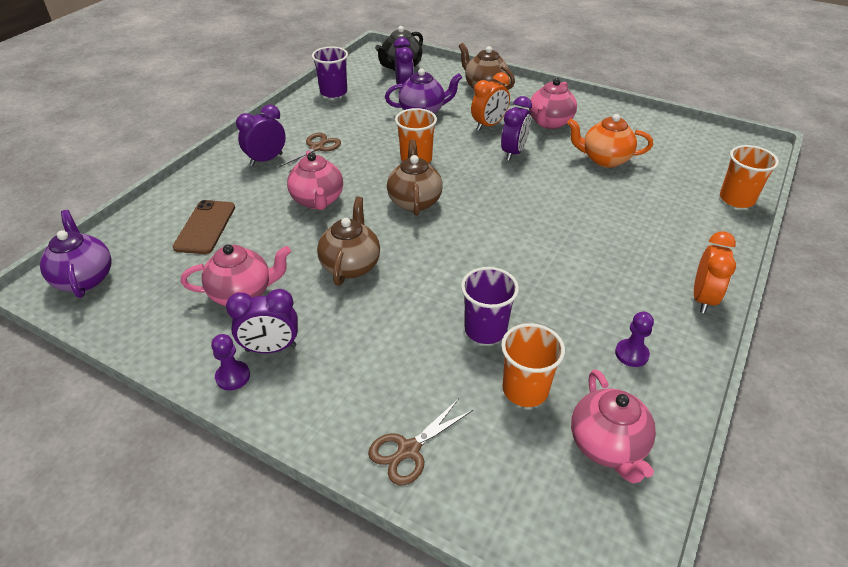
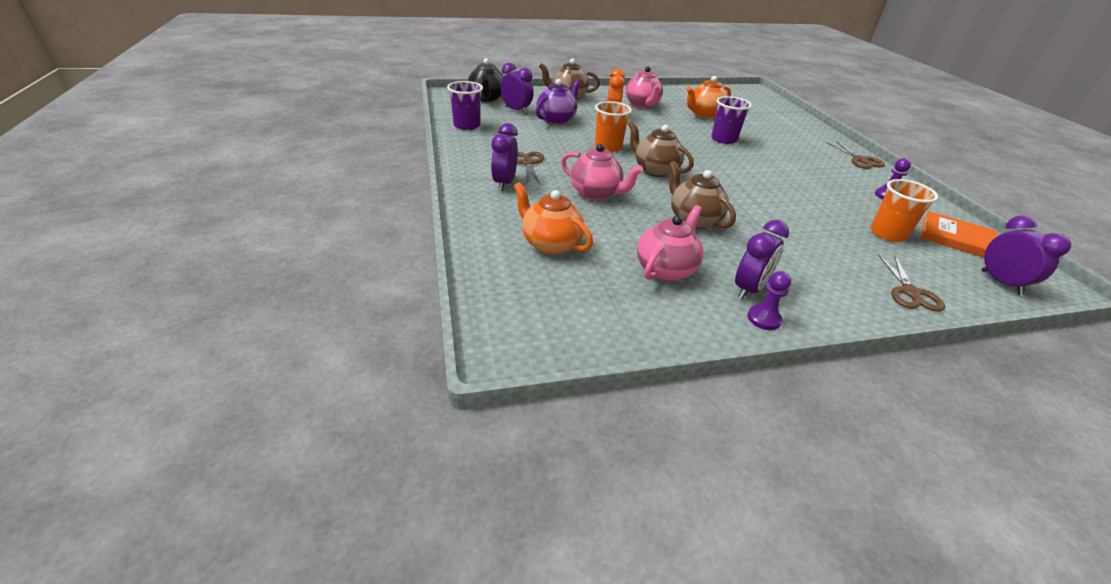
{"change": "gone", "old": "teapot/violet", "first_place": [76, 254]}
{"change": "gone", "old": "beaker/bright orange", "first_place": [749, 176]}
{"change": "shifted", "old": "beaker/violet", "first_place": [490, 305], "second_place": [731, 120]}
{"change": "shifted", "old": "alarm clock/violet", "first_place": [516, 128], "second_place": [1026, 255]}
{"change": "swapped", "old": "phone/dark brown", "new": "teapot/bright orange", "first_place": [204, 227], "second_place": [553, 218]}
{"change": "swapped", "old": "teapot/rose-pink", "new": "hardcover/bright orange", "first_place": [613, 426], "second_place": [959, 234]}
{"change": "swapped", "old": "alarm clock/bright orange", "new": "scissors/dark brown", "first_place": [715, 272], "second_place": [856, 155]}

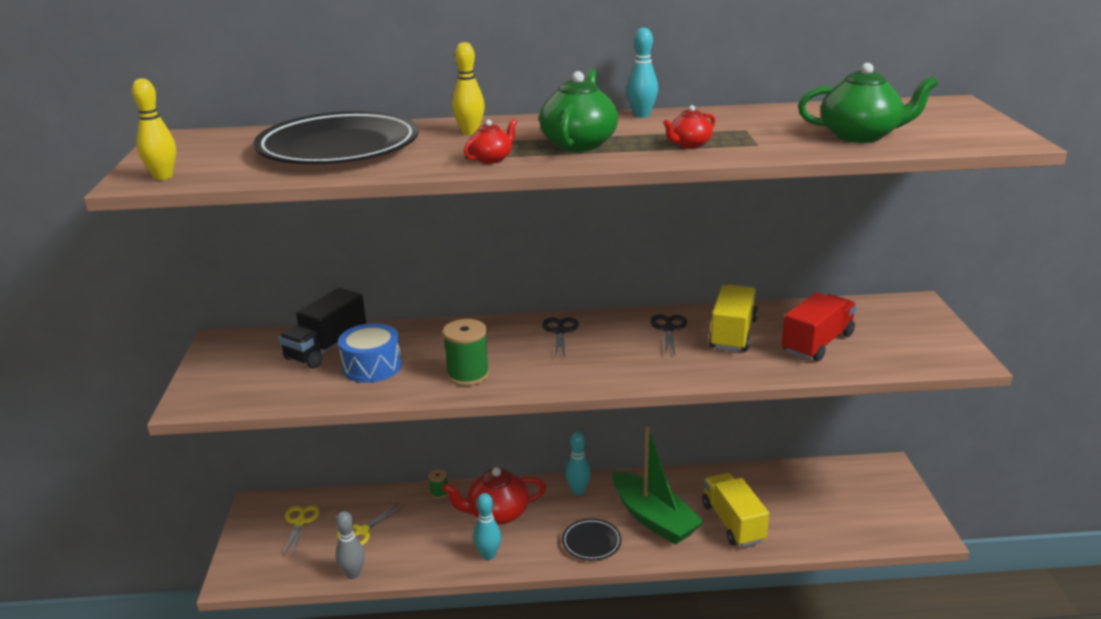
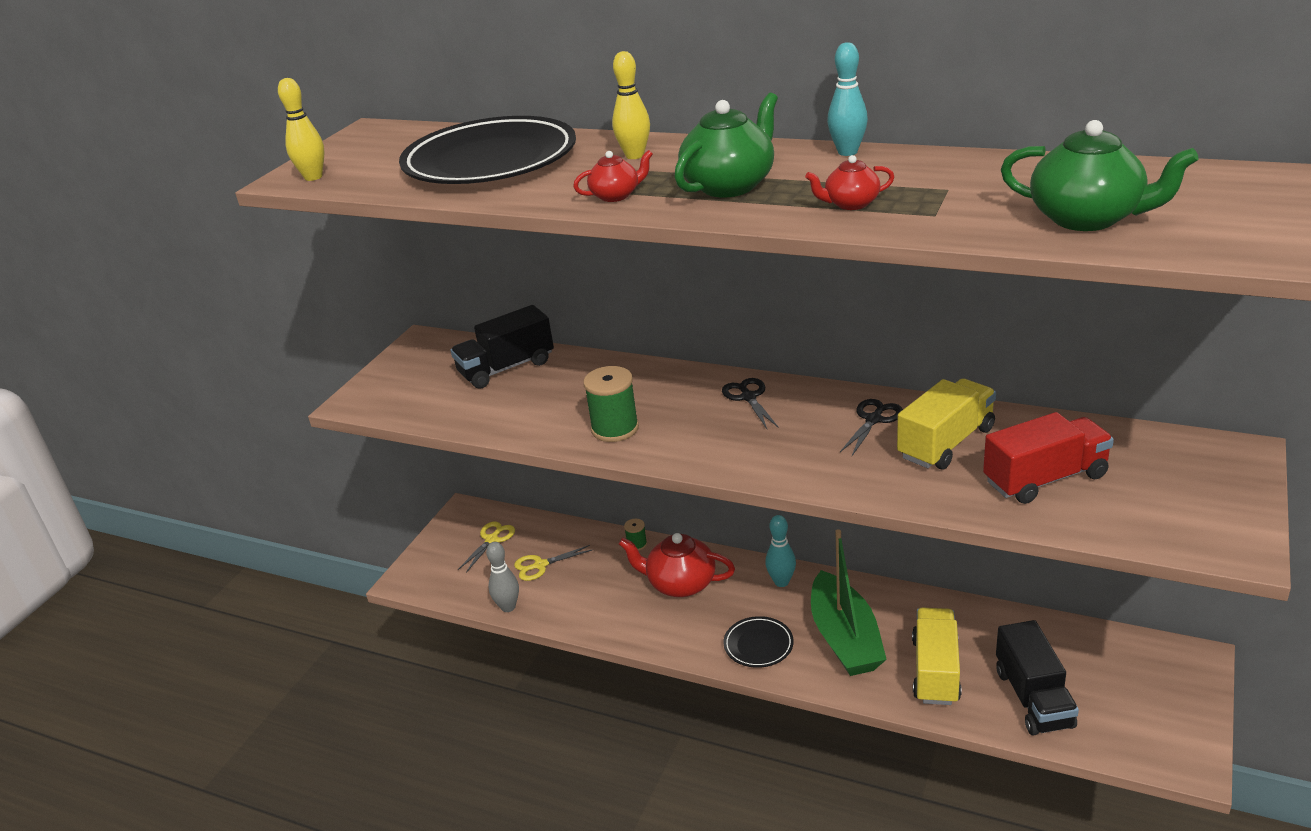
{"change": "gone", "old": "drum/blue", "first_place": [370, 353]}
{"change": "gone", "old": "skittle/turquoise", "first_place": [487, 526]}
{"change": "new", "new": "lorry/ebony", "second_place": [1037, 678]}
{"change": "rotated", "old": "scissors/ebony", "first_place": [560, 337], "second_place": [750, 403], "degrees": -45}

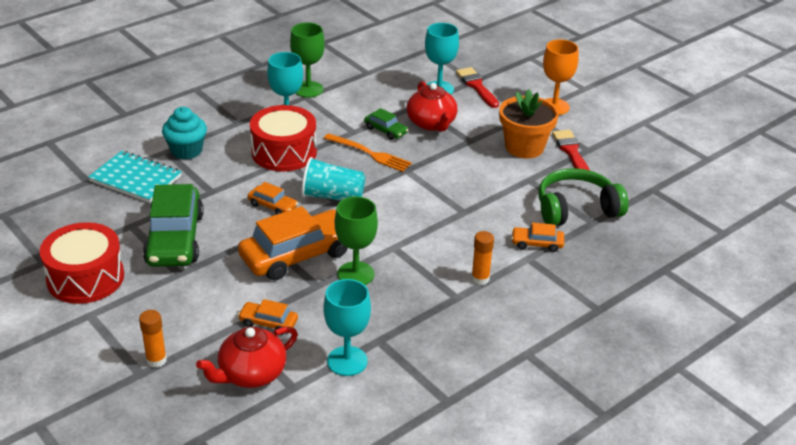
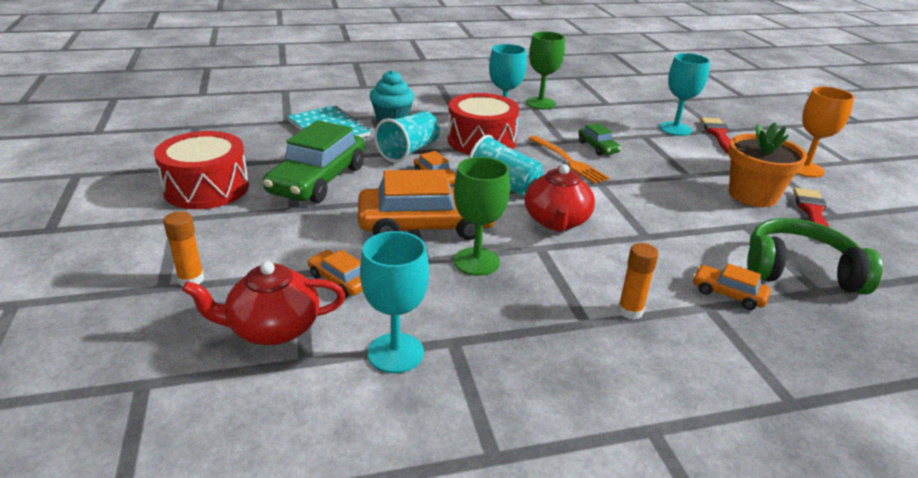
{"change": "new", "new": "beaker/turquoise", "second_place": [407, 137]}
{"change": "shifted", "old": "teapot/scarlet", "first_place": [432, 106], "second_place": [560, 198]}

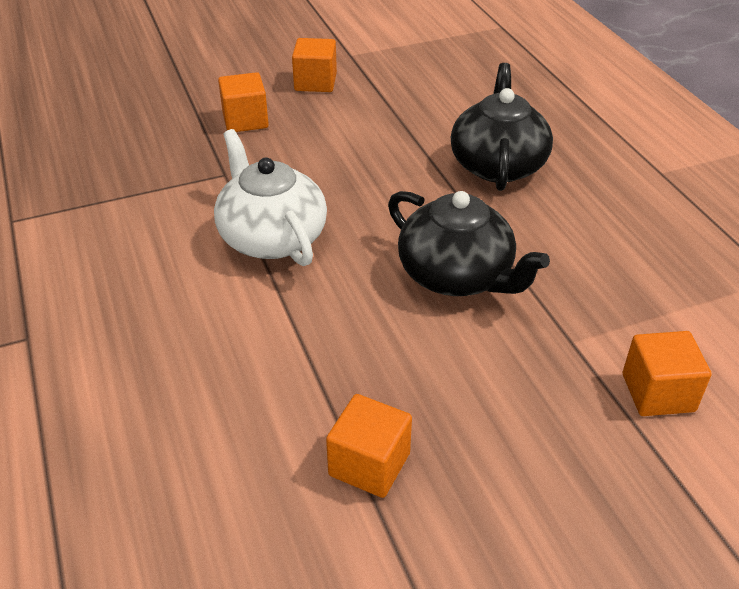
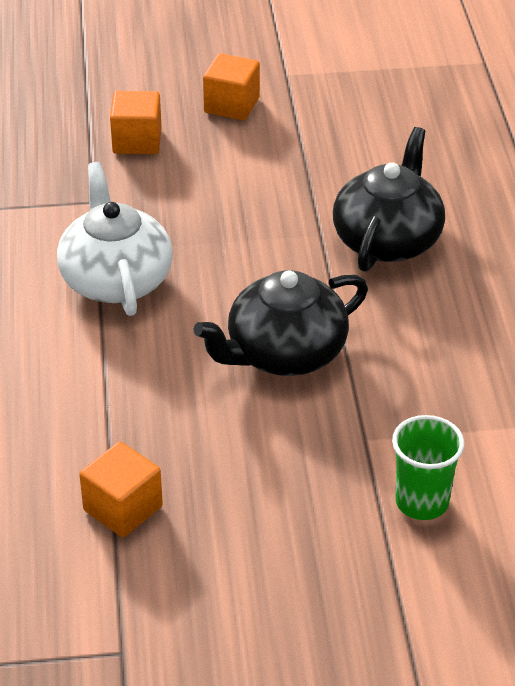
{"change": "swapped", "old": "block/bright orange", "new": "beaker/green", "first_place": [667, 373], "second_place": [428, 467]}
{"change": "rotated", "old": "teapot/ebony", "first_place": [469, 243], "second_place": [280, 323], "degrees": 90}

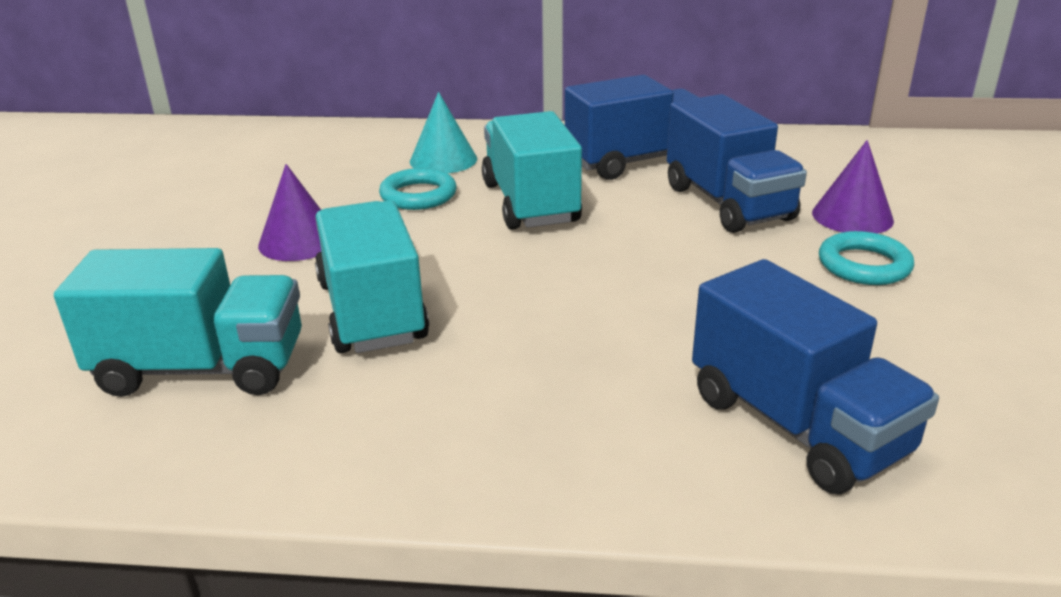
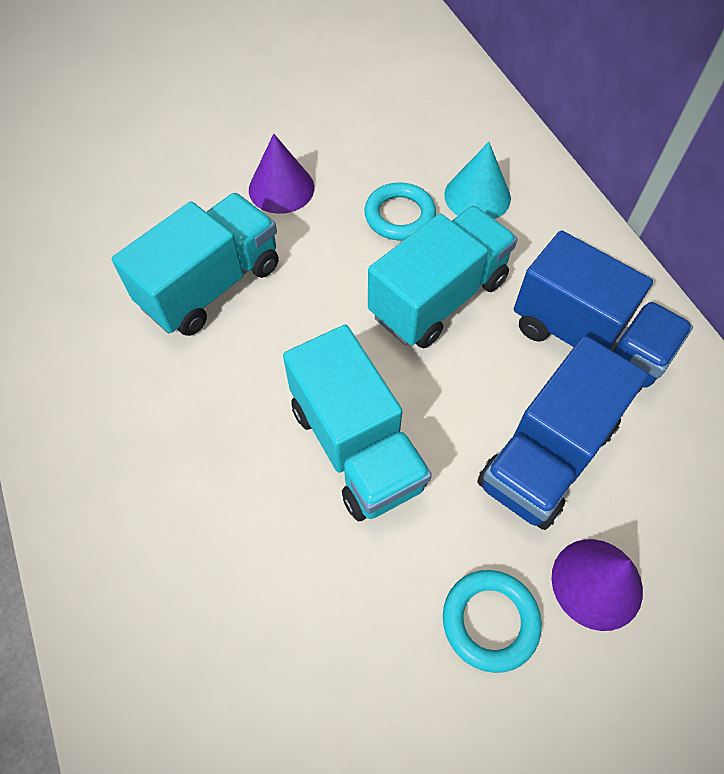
{"change": "gone", "old": "lorry/blue", "first_place": [815, 376]}
{"change": "shifted", "old": "lorry/turquoise", "first_place": [178, 322], "second_place": [357, 423]}

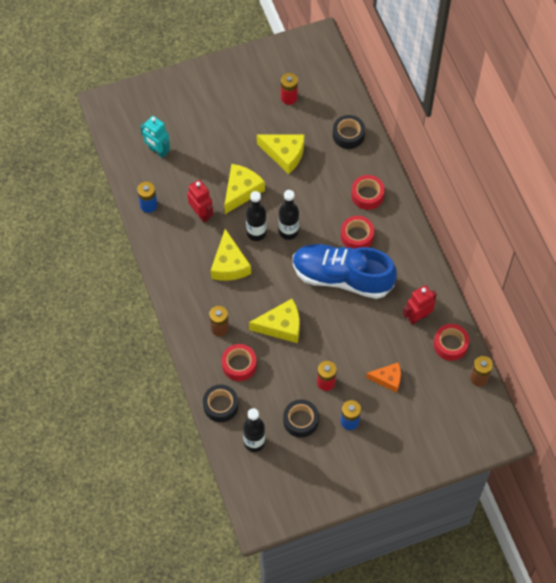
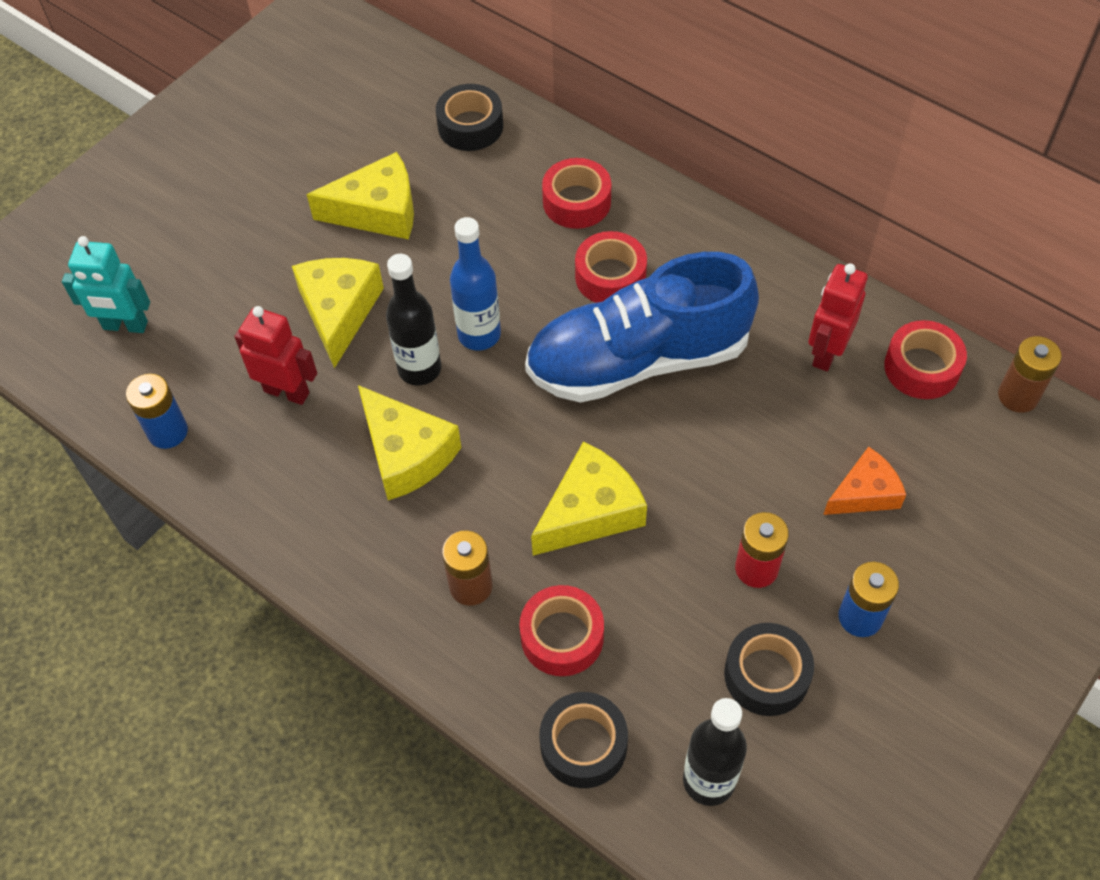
{"change": "gone", "old": "AA battery/scarlet", "first_place": [289, 89]}
{"change": "repainted", "old": "bottle/ebony", "new": "bottle/blue", "first_place": [289, 215], "second_place": [475, 284]}

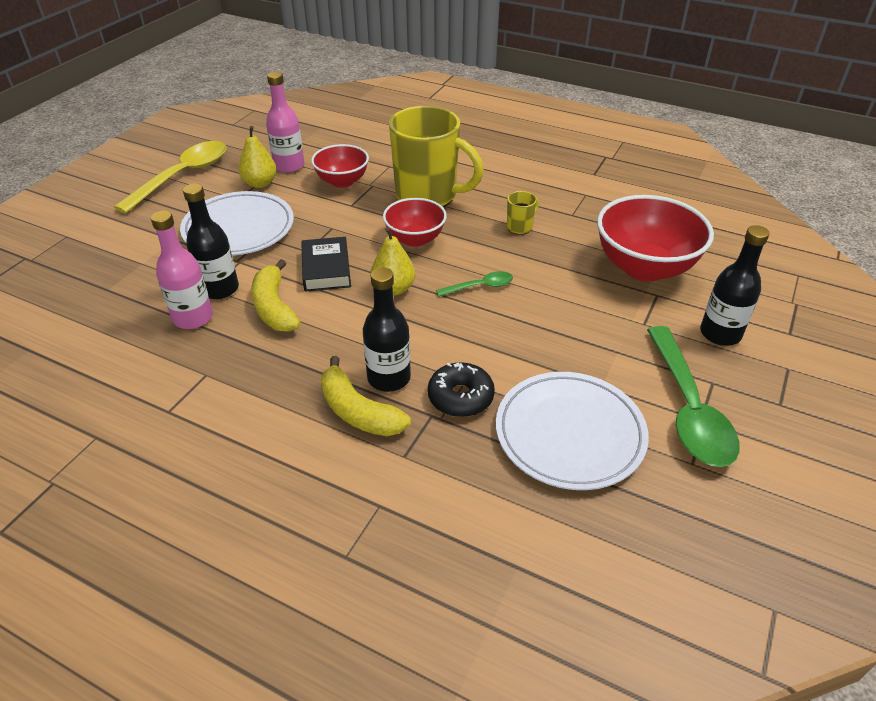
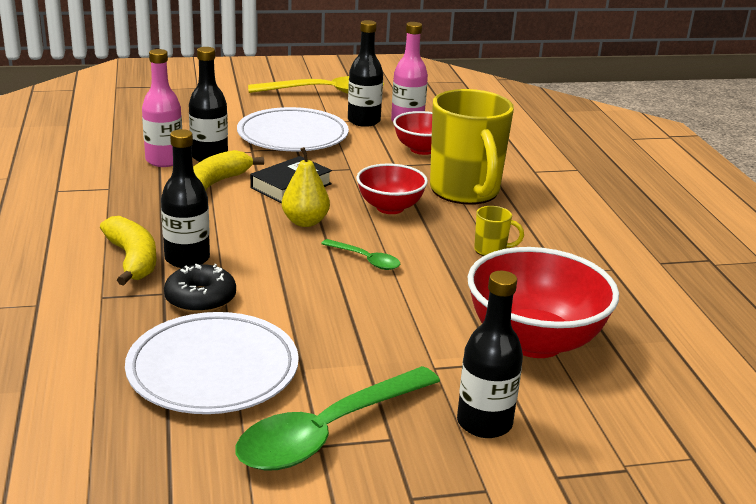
{"change": "swapped", "old": "pear/bright yellow", "new": "bottle/ebony", "first_place": [257, 157], "second_place": [365, 73]}
{"change": "rotated", "old": "banana fruit/bright yellow", "first_place": [365, 396], "second_place": [128, 250], "degrees": 150}

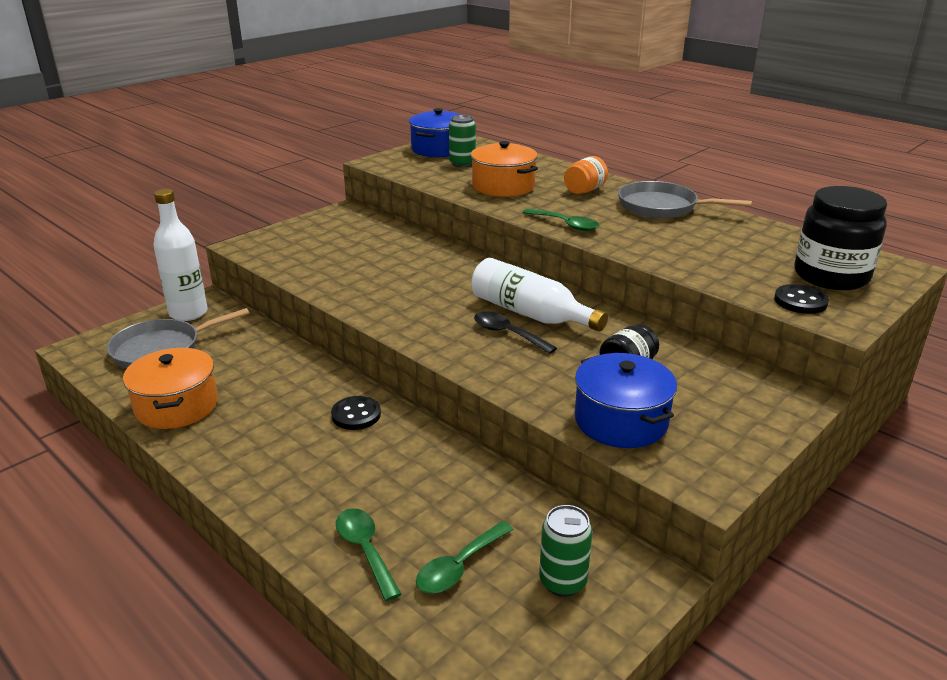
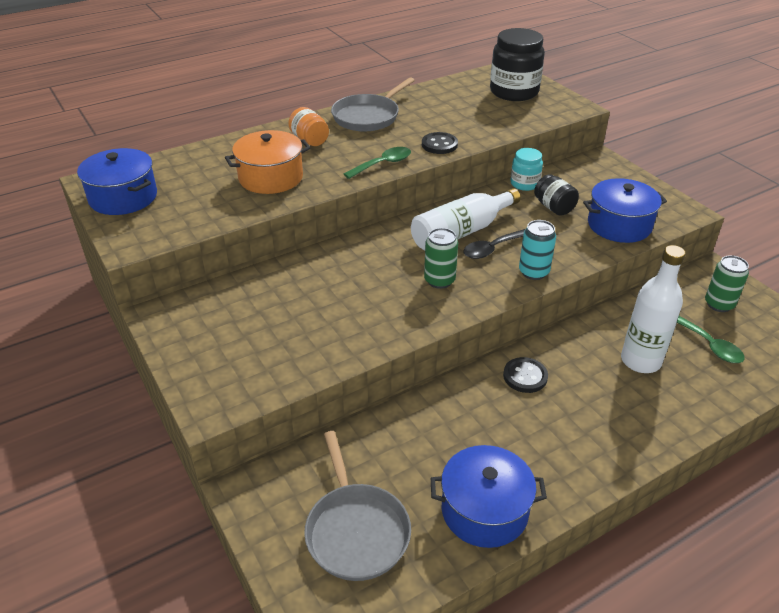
{"change": "gone", "old": "teaspoon/green", "first_place": [368, 554]}
{"change": "new", "new": "preserve jar/turquoise", "second_place": [526, 169]}
{"change": "new", "new": "soda can/turquoise", "second_place": [537, 250]}
{"change": "shifted", "old": "bottle/snow-white", "first_place": [180, 255], "second_place": [653, 309]}
{"change": "shifted", "old": "soda can/green", "first_place": [462, 141], "second_place": [441, 258]}
{"change": "shifted", "old": "sewing button/ebony", "first_place": [801, 299], "second_place": [440, 143]}
{"change": "repainted", "old": "pot/bright orange", "new": "pot/blue", "first_place": [170, 388], "second_place": [489, 496]}

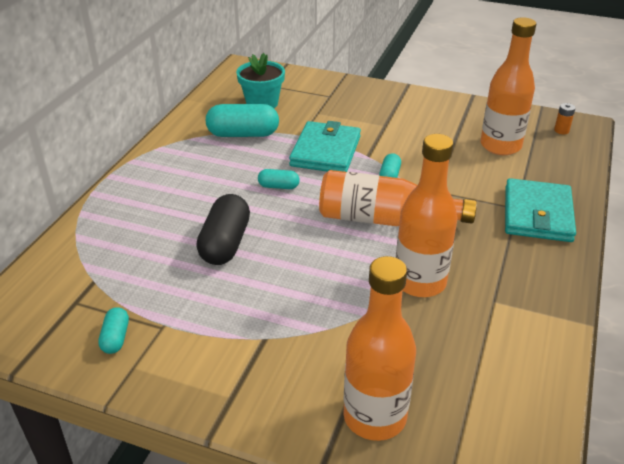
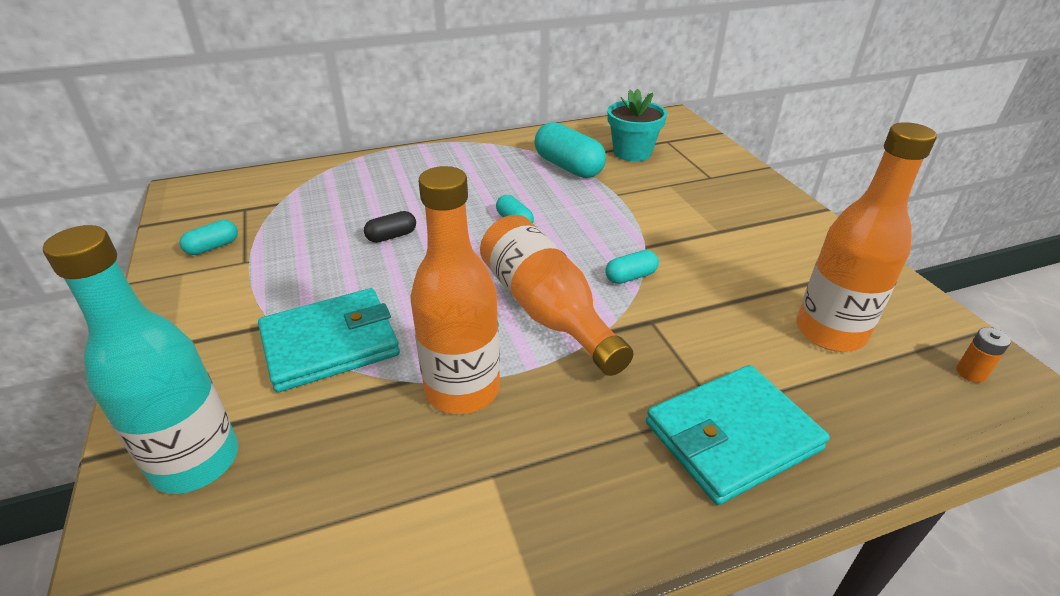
{"change": "shifted", "old": "billfold/turquoise", "first_place": [325, 146], "second_place": [329, 340]}
{"change": "repainted", "old": "bottle/bright orange", "new": "bottle/turquoise", "first_place": [379, 348], "second_place": [140, 359]}
{"change": "scaled", "old": "pill shape/ebony", "first_place": [223, 229], "second_place": [390, 227], "factor": 0.52}

